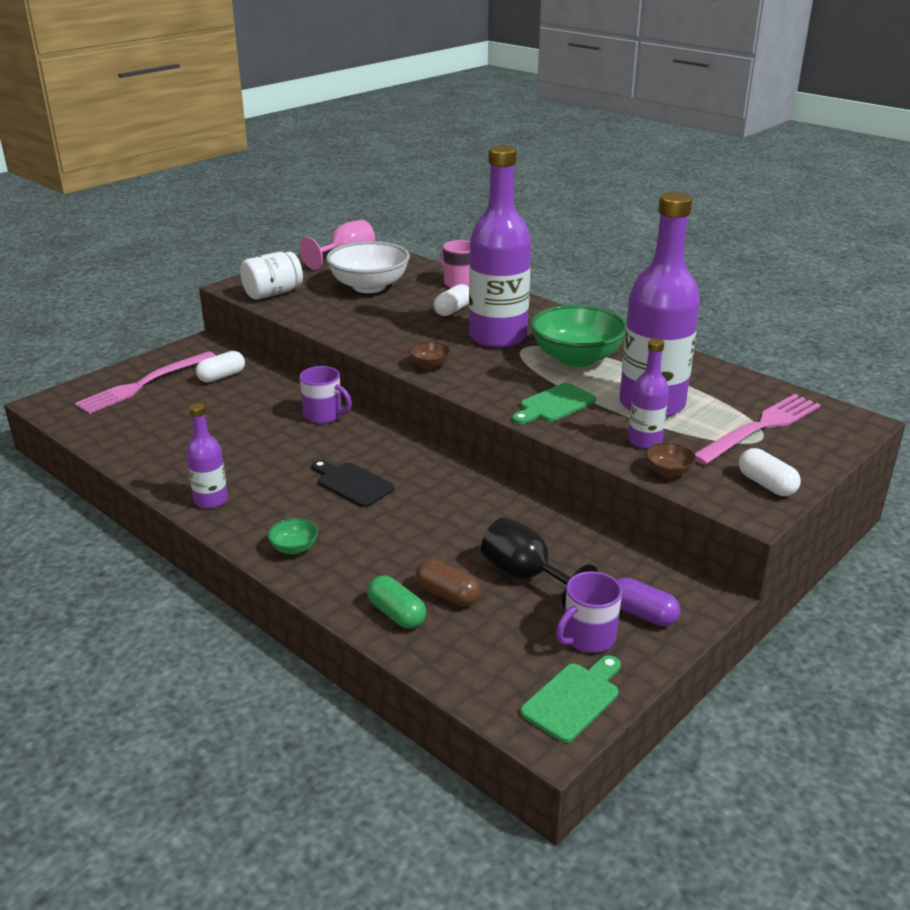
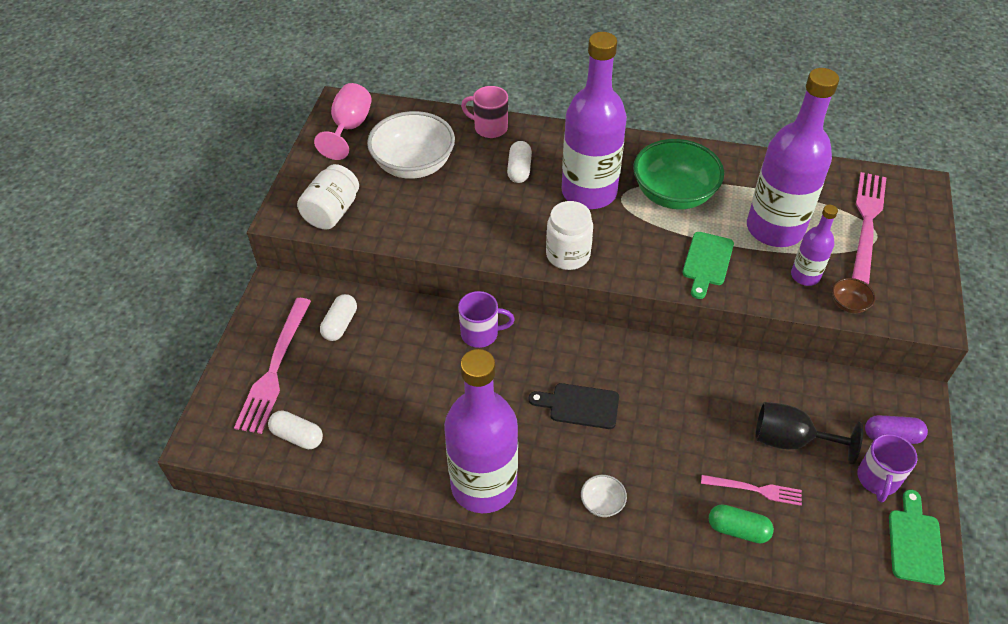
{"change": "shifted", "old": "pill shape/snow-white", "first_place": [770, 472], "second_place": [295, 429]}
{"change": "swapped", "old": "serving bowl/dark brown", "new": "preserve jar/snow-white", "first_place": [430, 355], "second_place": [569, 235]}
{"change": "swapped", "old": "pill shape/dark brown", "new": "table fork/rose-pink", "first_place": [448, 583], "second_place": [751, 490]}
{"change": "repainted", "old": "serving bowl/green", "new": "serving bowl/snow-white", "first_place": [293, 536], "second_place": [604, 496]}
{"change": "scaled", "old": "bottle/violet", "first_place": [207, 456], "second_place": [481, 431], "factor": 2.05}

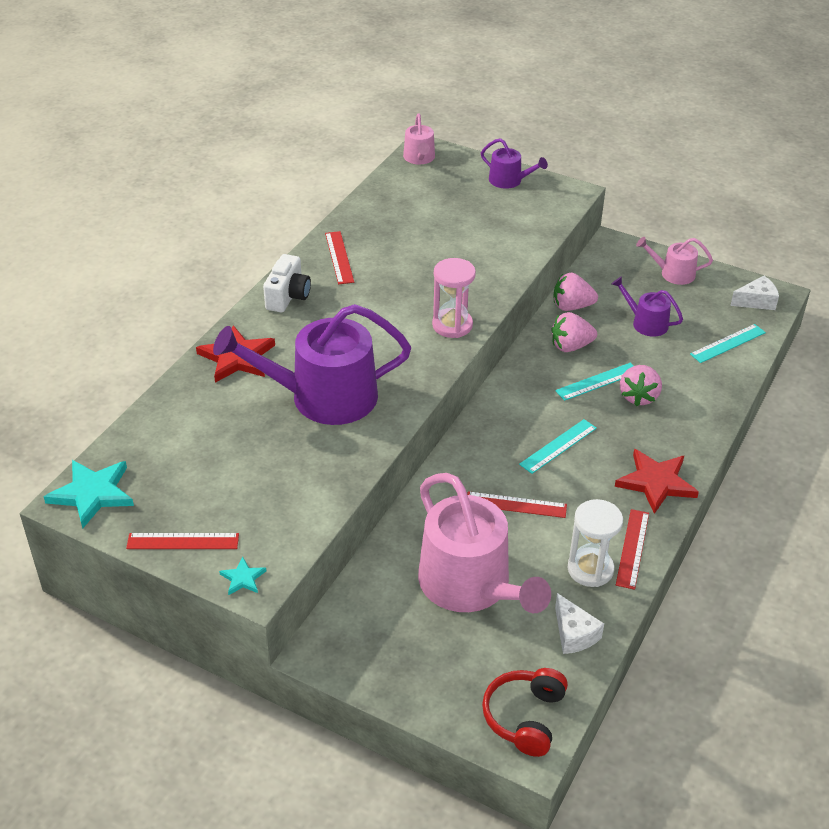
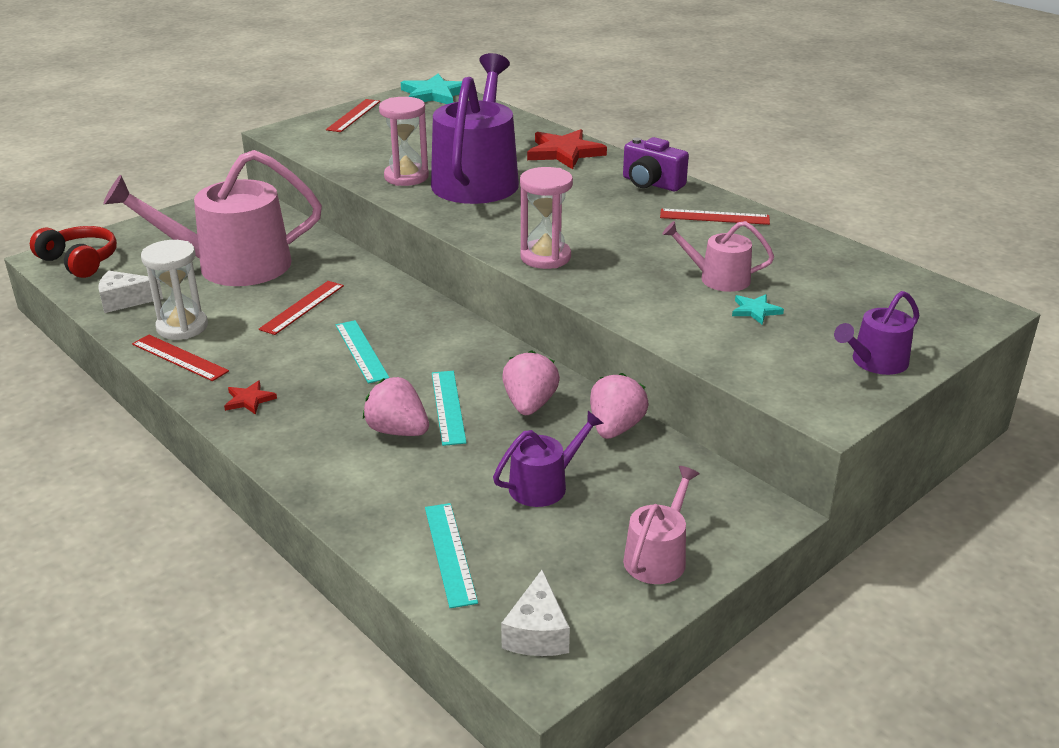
{"change": "new", "new": "hourglass/rose-pink", "second_place": [404, 141]}
{"change": "shifted", "old": "star/turquoise", "first_place": [243, 576], "second_place": [758, 309]}
{"change": "shifted", "old": "watering can/rose-pink", "first_place": [419, 138], "second_place": [718, 256]}
{"change": "repainted", "old": "compact camera/snow-white", "new": "compact camera/violet", "first_place": [287, 283], "second_place": [656, 164]}
{"change": "scaled", "old": "star/scarlet", "first_place": [657, 481], "second_place": [250, 397], "factor": 0.5}

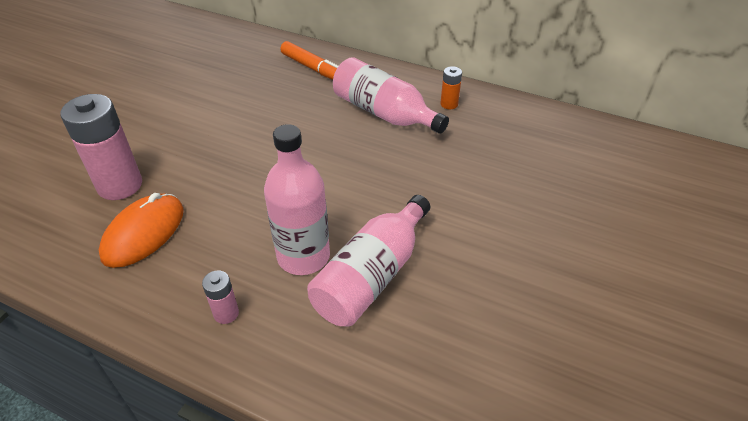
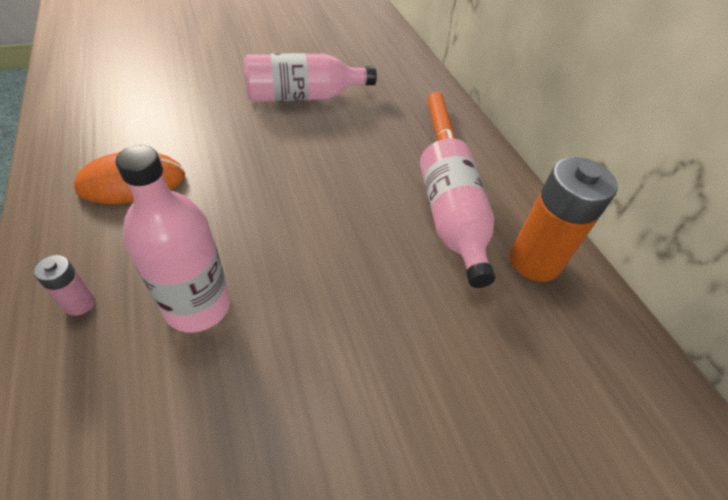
{"change": "gone", "old": "AA battery/rose-pink", "first_place": [101, 147]}
{"change": "shifted", "old": "bottle/rose-pink", "first_place": [368, 260], "second_place": [310, 77]}
{"change": "scaled", "old": "AA battery/bright orange", "first_place": [451, 87], "second_place": [564, 219], "factor": 2.13}

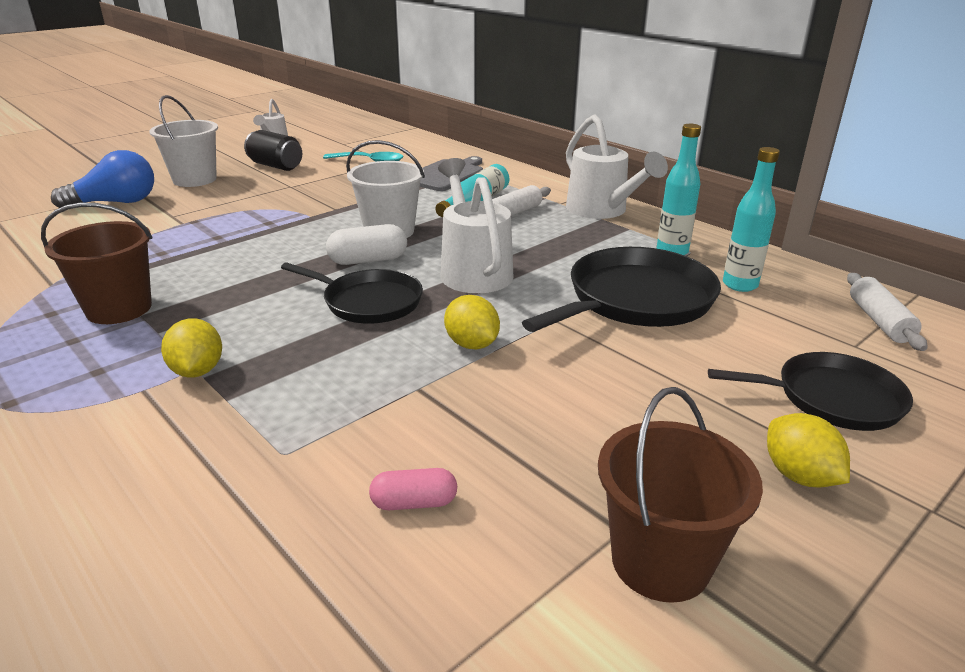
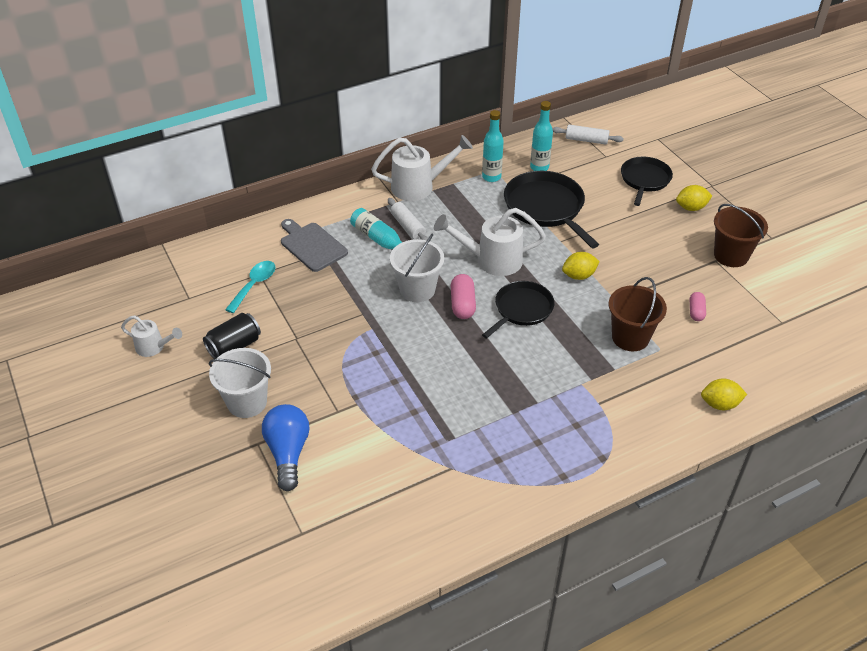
{"change": "shifted", "old": "pail/dark brown", "first_place": [96, 263], "second_place": [638, 314]}
{"change": "shifted", "old": "citrus fruit/bright yellow", "first_place": [191, 348], "second_place": [724, 394]}
{"change": "repainted", "old": "pill shape/snow-white", "new": "pill shape/rose-pink", "first_place": [366, 244], "second_place": [463, 296]}

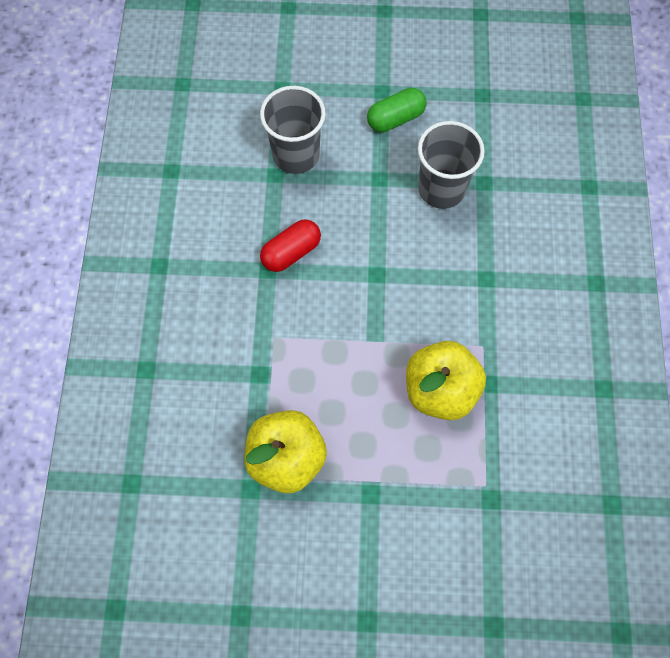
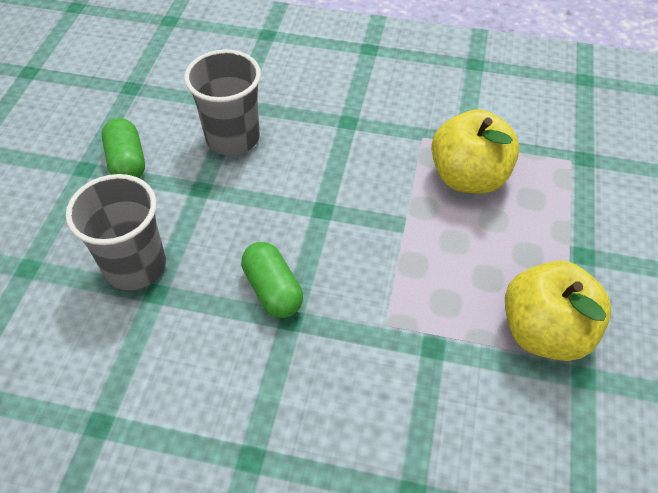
{"change": "repainted", "old": "pill shape/scarlet", "new": "pill shape/green", "first_place": [290, 245], "second_place": [272, 280]}

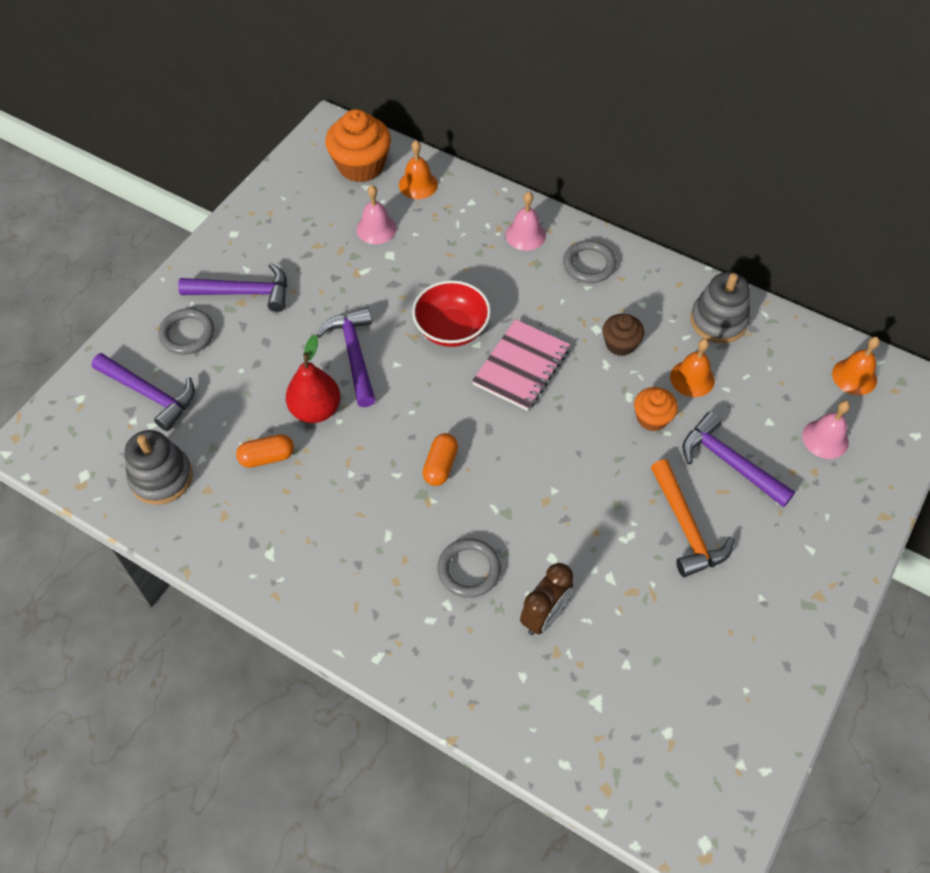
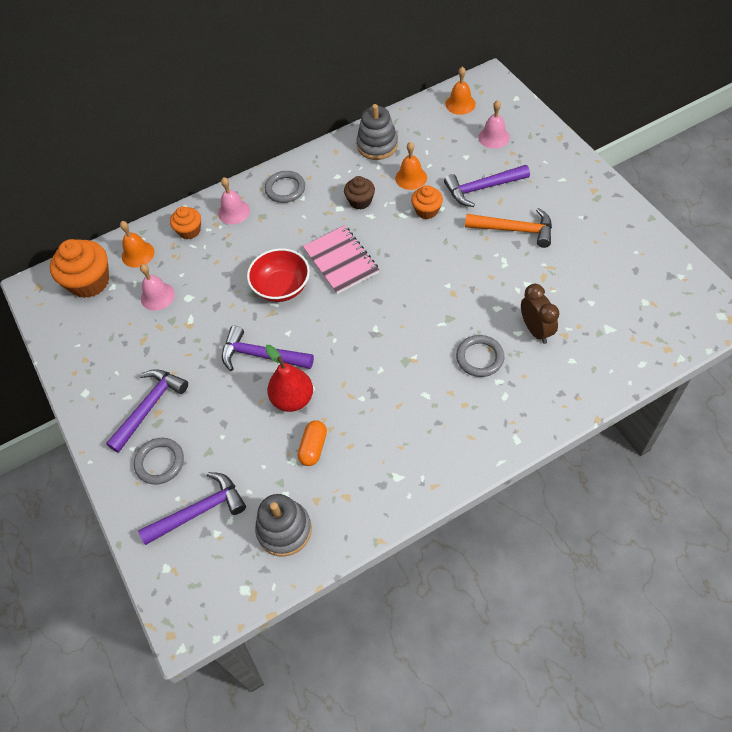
{"change": "gone", "old": "pill shape/bright orange", "first_place": [440, 459]}
{"change": "new", "new": "fairy cake/bright orange", "second_place": [185, 222]}

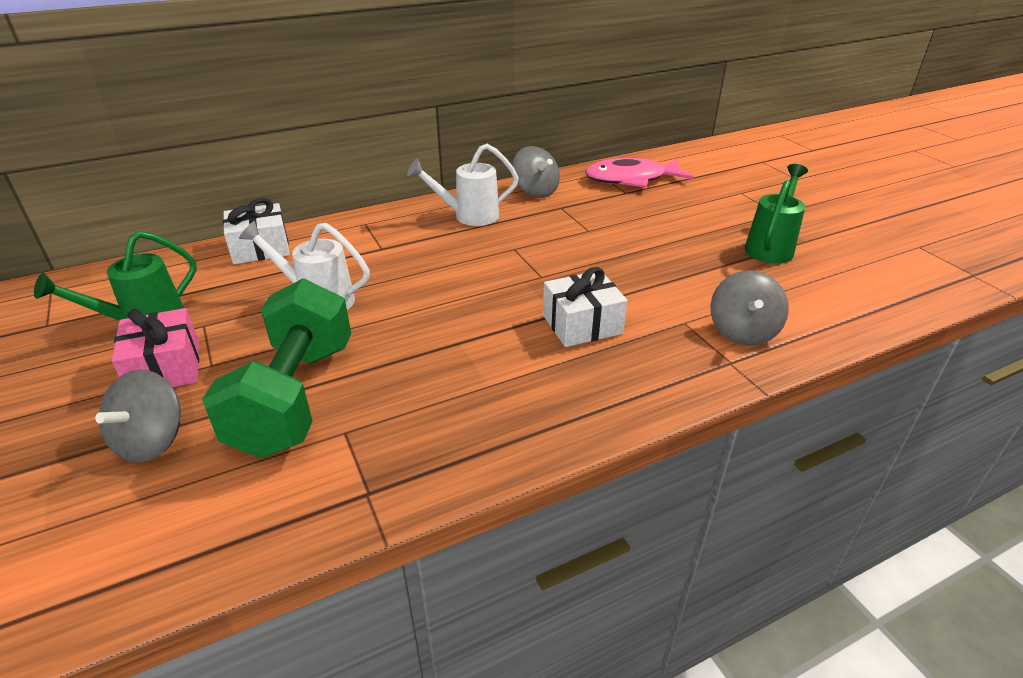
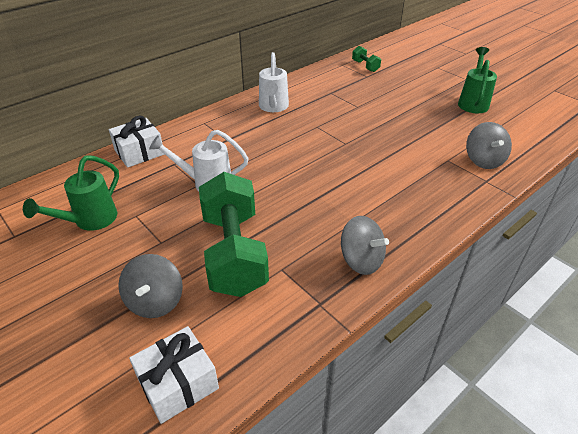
{"change": "gone", "old": "present/rose-pink", "first_place": [155, 347]}
{"change": "shifted", "old": "whirligig/gray", "first_place": [536, 172], "second_place": [365, 245]}
{"change": "shifted", "old": "present/snow-white", "first_place": [585, 307], "second_place": [174, 375]}
{"change": "swapped", "old": "fish figure/rose-pink", "new": "free weight/green", "first_place": [639, 173], "second_place": [366, 59]}
{"change": "rotated", "old": "watering can/snow-white", "first_place": [463, 185], "second_place": [274, 82], "degrees": -60}

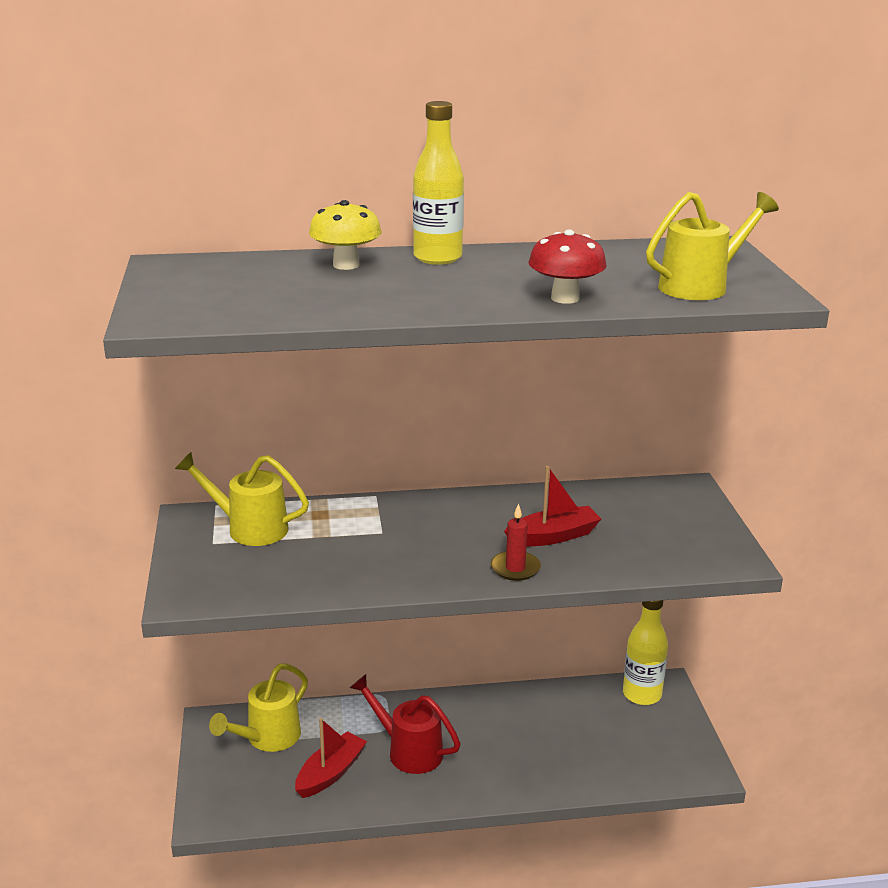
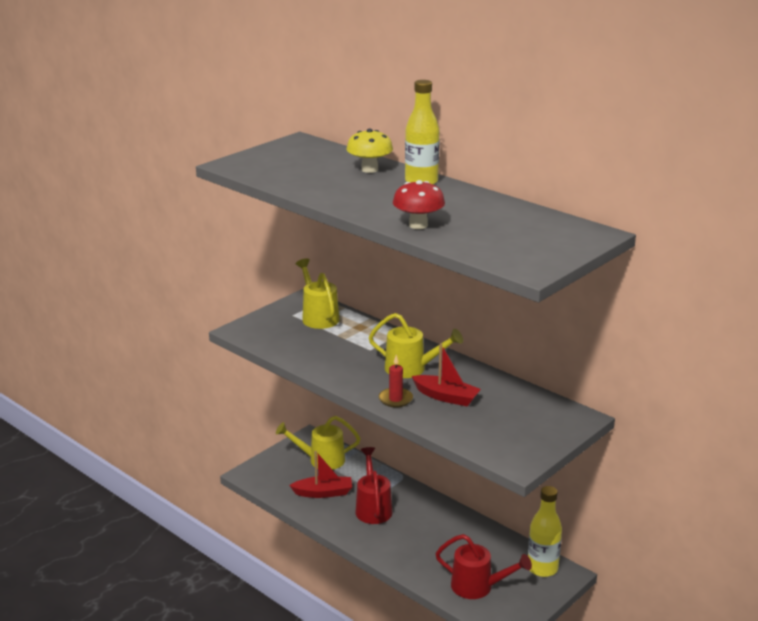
{"change": "new", "new": "watering can/scarlet", "second_place": [483, 566]}
{"change": "shifted", "old": "watering can/bright yellow", "first_place": [712, 246], "second_place": [416, 345]}

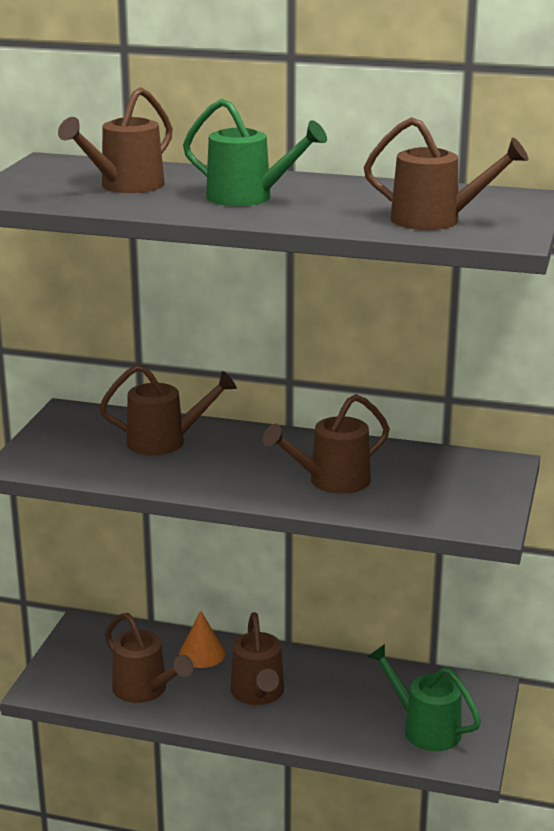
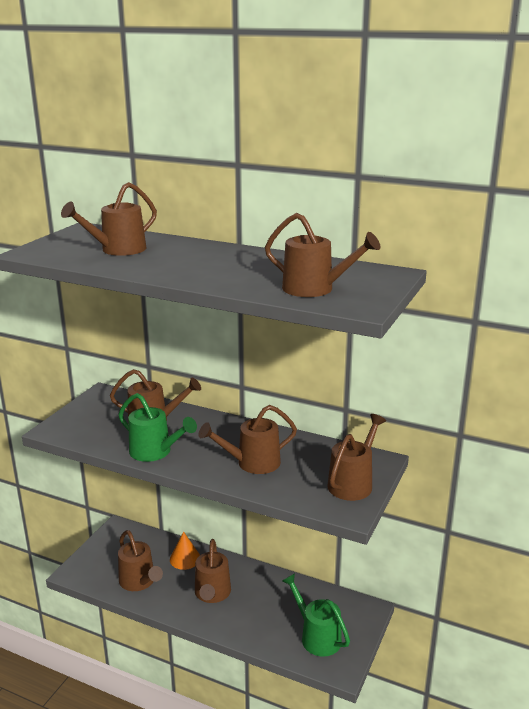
{"change": "new", "new": "watering can/dark brown", "second_place": [356, 457]}
{"change": "shifted", "old": "watering can/green", "first_place": [255, 152], "second_place": [157, 427]}

